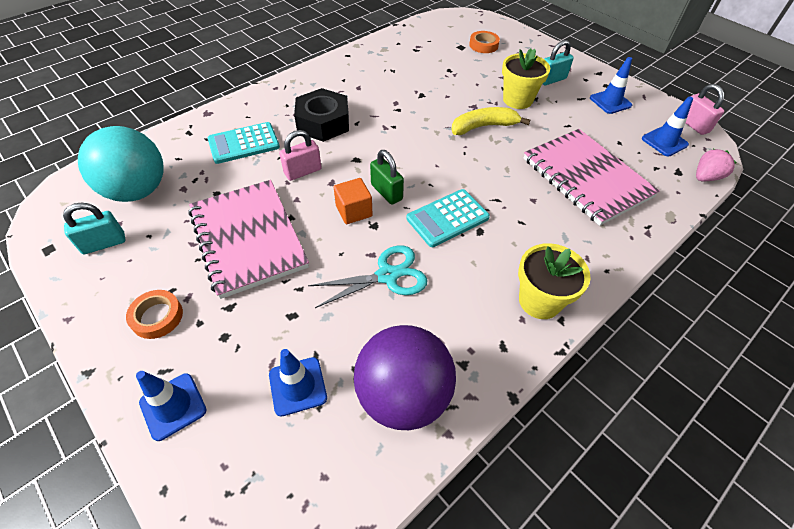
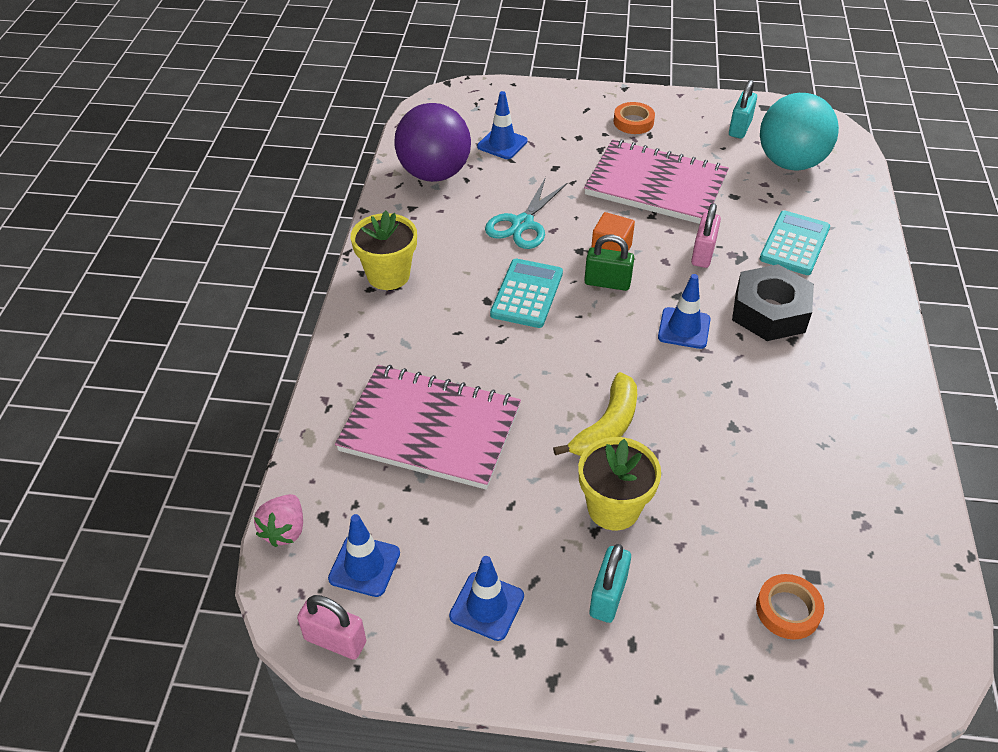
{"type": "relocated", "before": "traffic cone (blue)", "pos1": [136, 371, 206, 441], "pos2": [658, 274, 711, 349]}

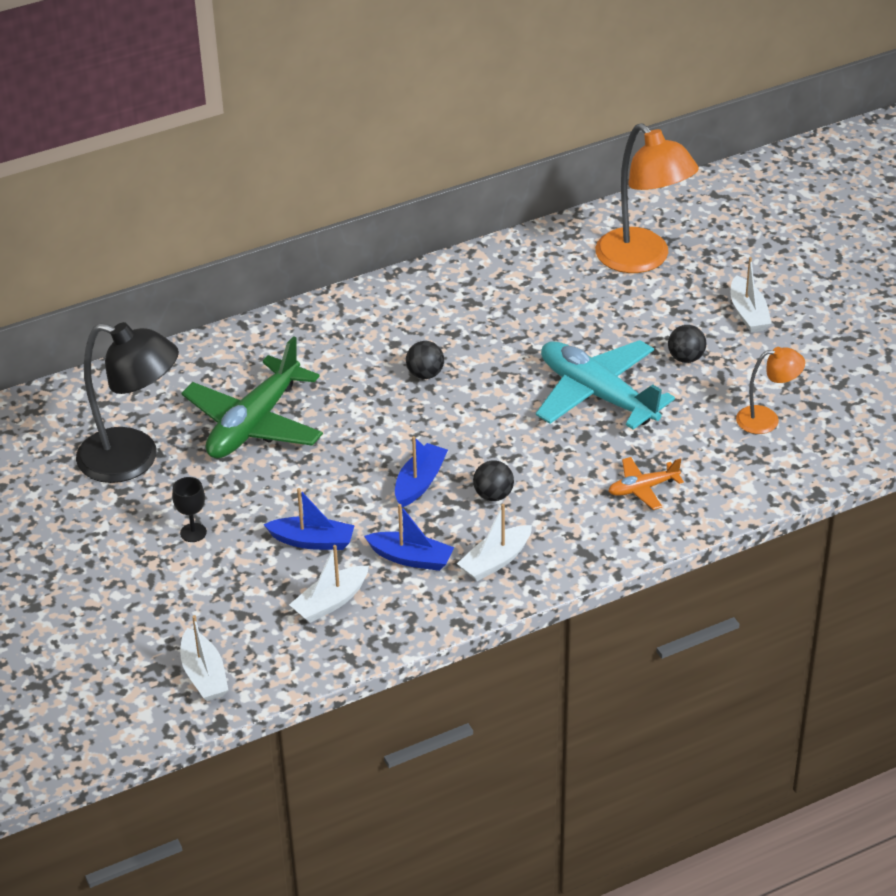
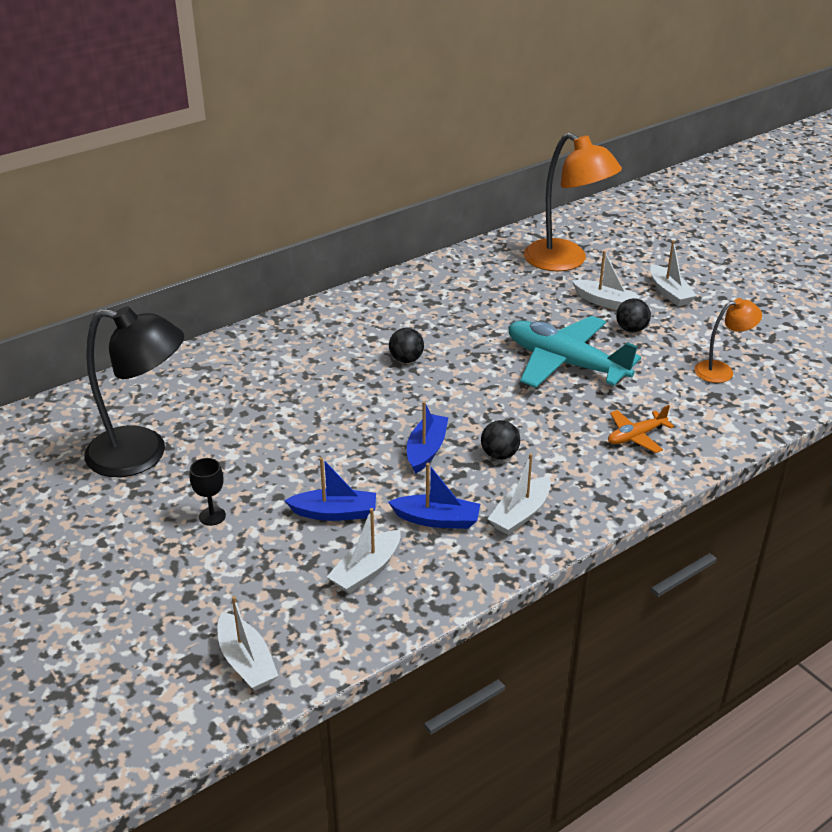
{"type": "missing", "before": "plane (green)", "pos1": [182, 336, 323, 458]}
{"type": "appeared", "after": "boat (white)", "pos2": [572, 251, 641, 310]}

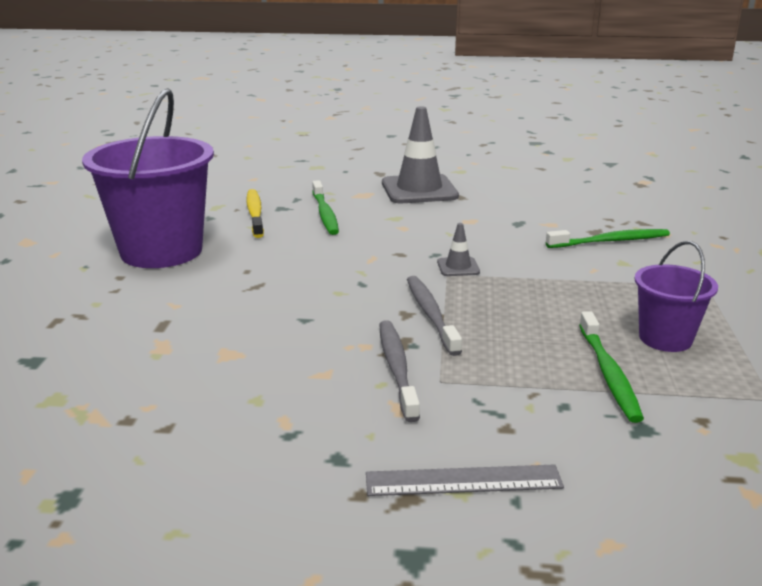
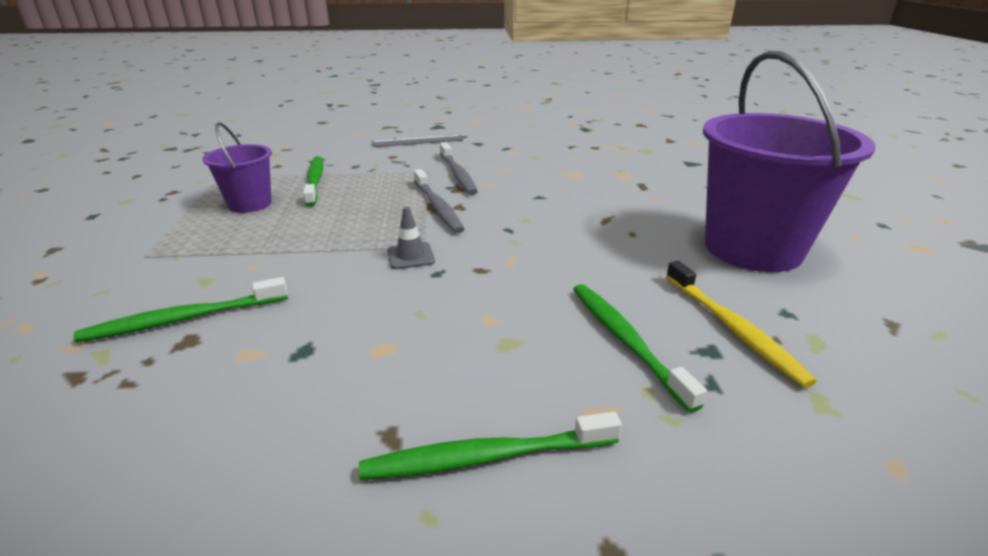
{"type": "exchanged", "before": "traffic cone (grey)", "after": "toothbrush (green)", "pos1": [382, 106, 459, 203], "pos2": [359, 412, 622, 480]}

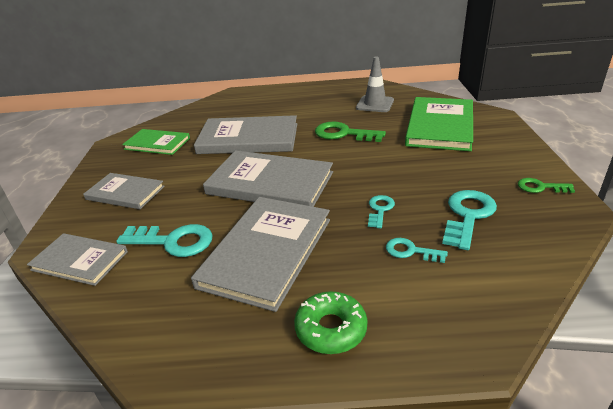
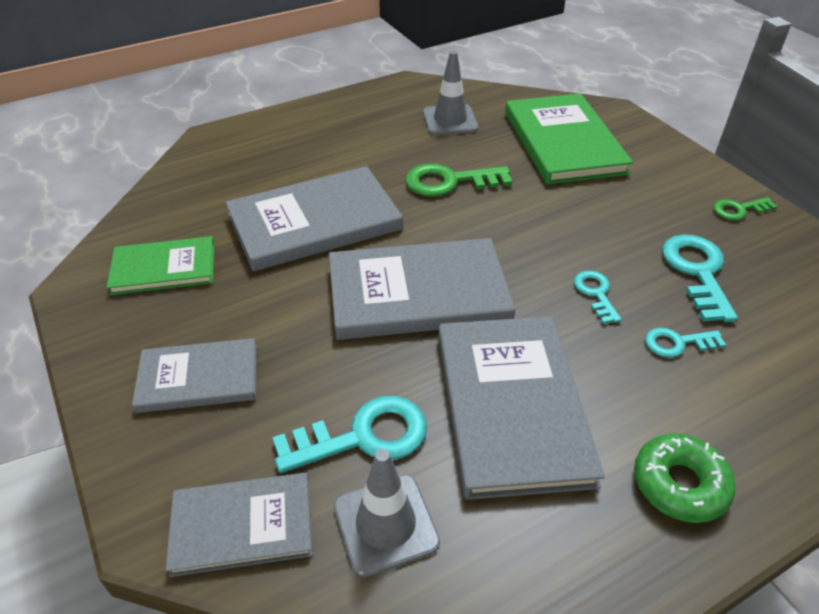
{"type": "appeared", "after": "traffic cone (grey)", "pos2": [334, 449, 440, 577]}

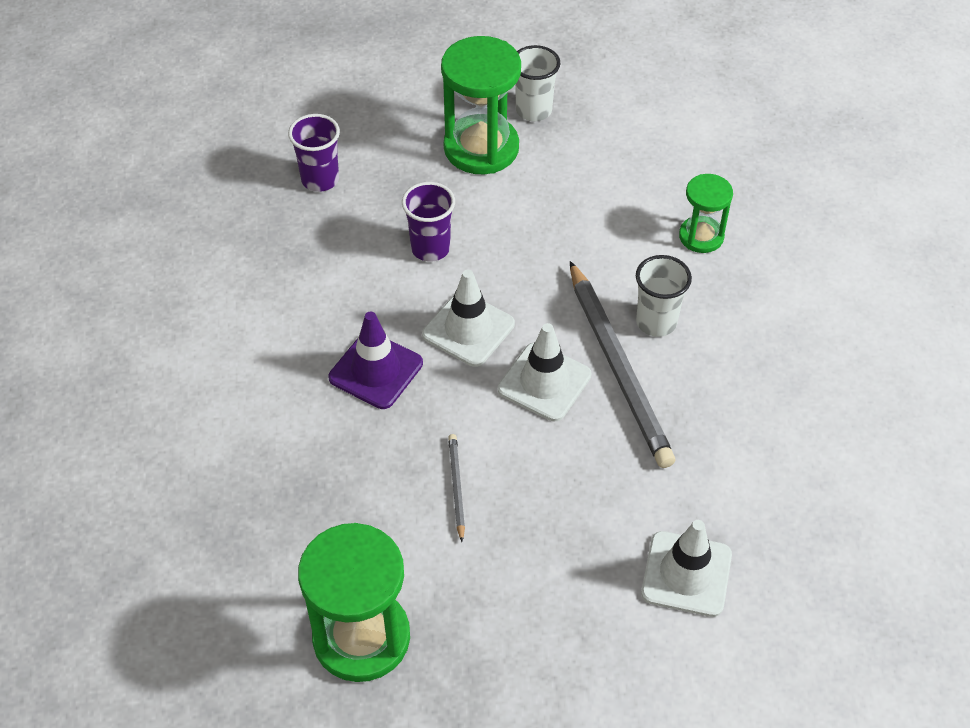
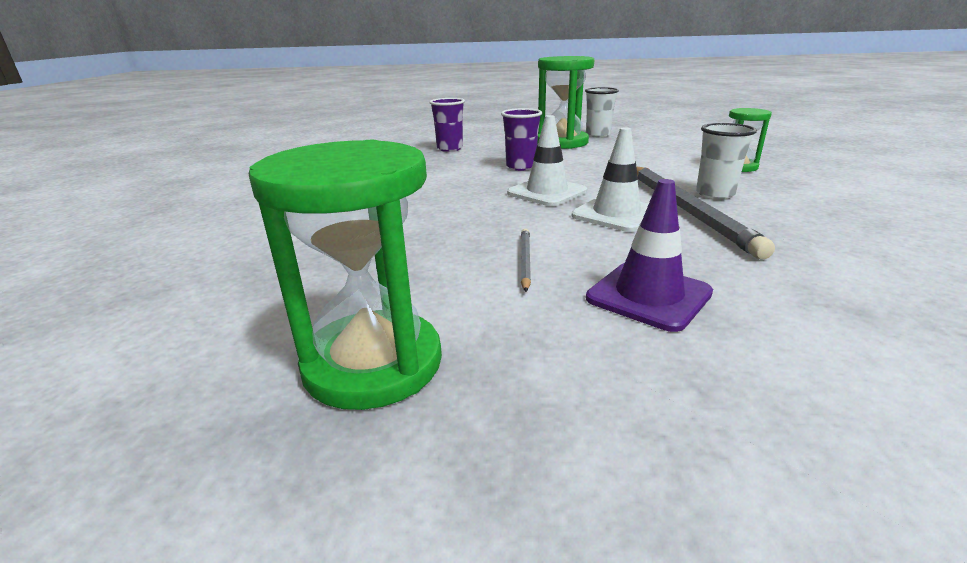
{"type": "relocated", "before": "traffic cone (purple)", "pos1": [328, 311, 423, 409], "pos2": [586, 179, 713, 332]}
{"type": "missing", "before": "traffic cone (white)", "pos1": [641, 520, 732, 617]}

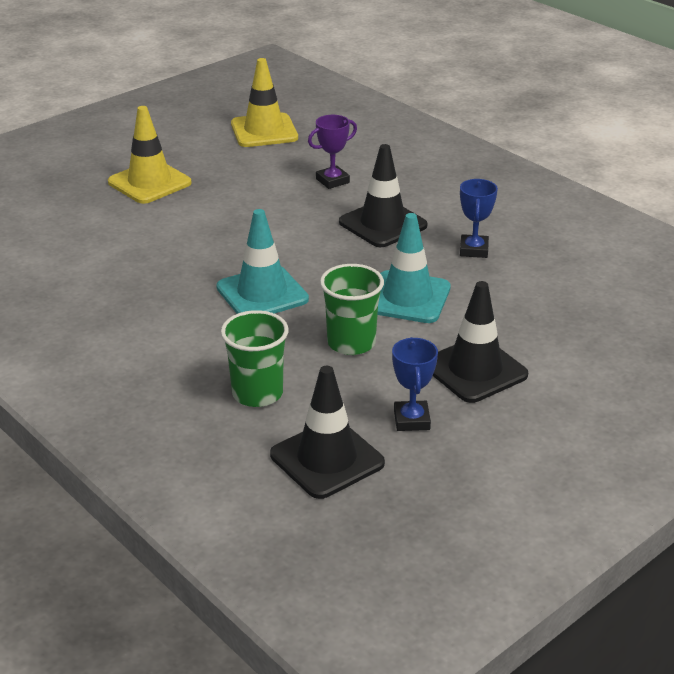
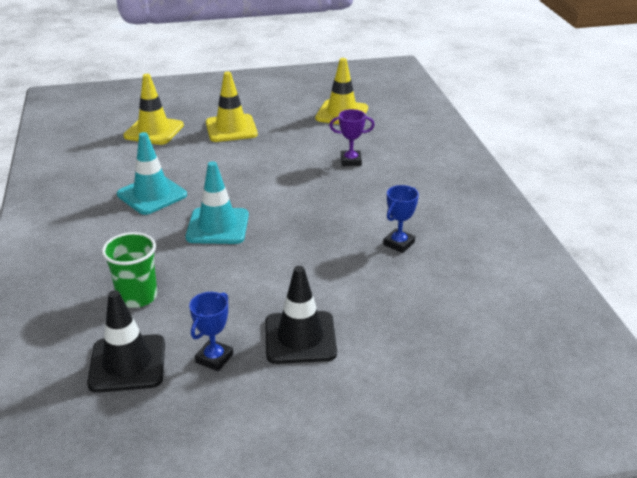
{"type": "missing", "before": "traffic cone (black)", "pos1": [339, 144, 427, 247]}
{"type": "relocated", "before": "traffic cone (turquoise)", "pos1": [377, 213, 451, 323], "pos2": [117, 132, 187, 215]}
{"type": "missing", "before": "cup (green)", "pos1": [320, 264, 384, 355]}
{"type": "appeared", "after": "traffic cone (yellow)", "pos2": [123, 74, 184, 145]}

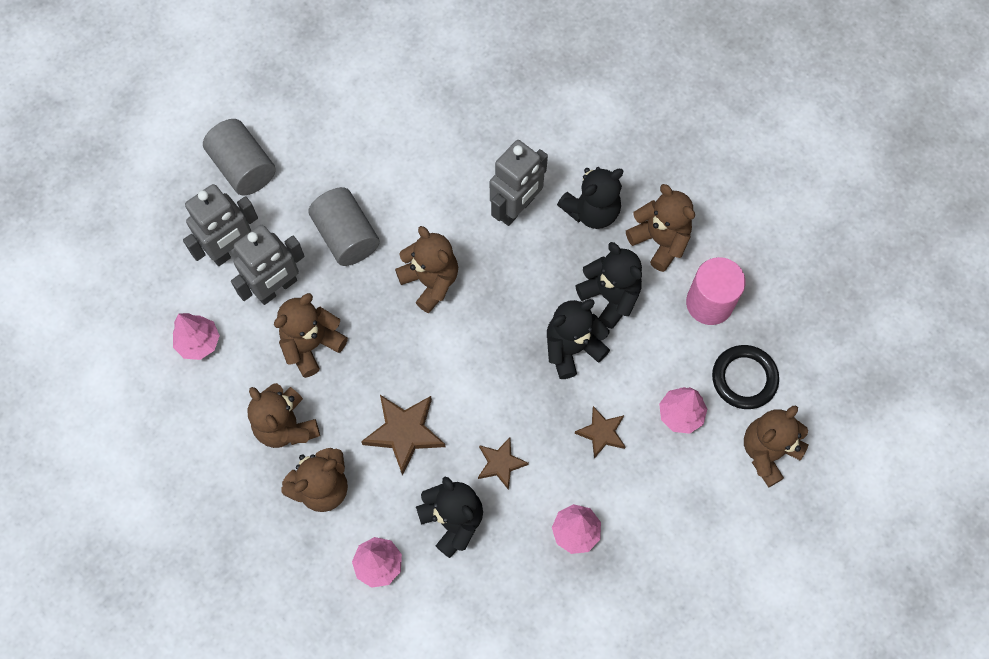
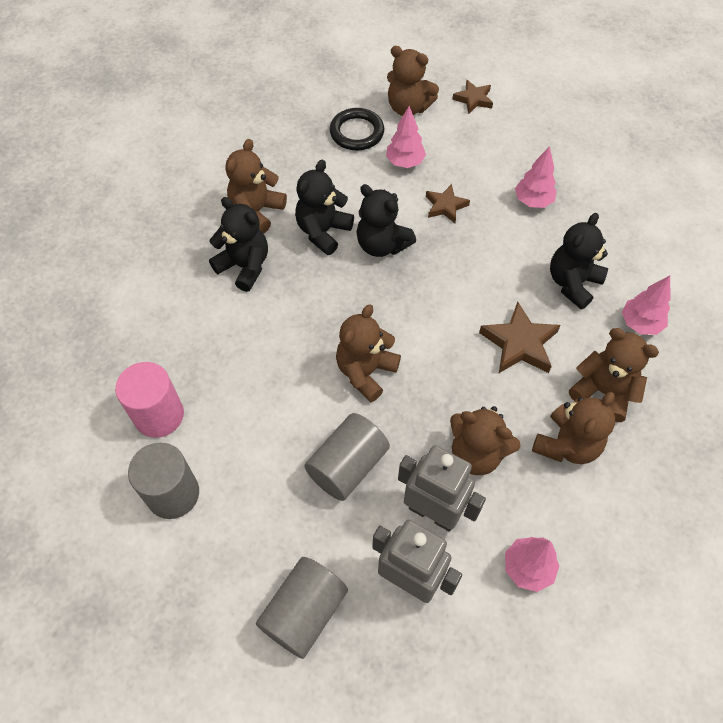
{"type": "missing", "before": "robot (grey)", "pos1": [490, 140, 548, 226]}
{"type": "relocated", "before": "cylinder (pink)", "pos1": [686, 257, 746, 325], "pos2": [115, 362, 184, 438]}
{"type": "relocated", "before": "star (brown)", "pos1": [478, 437, 529, 490], "pos2": [452, 80, 493, 114]}
{"type": "appeared", "after": "cylinder (grey)", "pos2": [128, 443, 199, 519]}

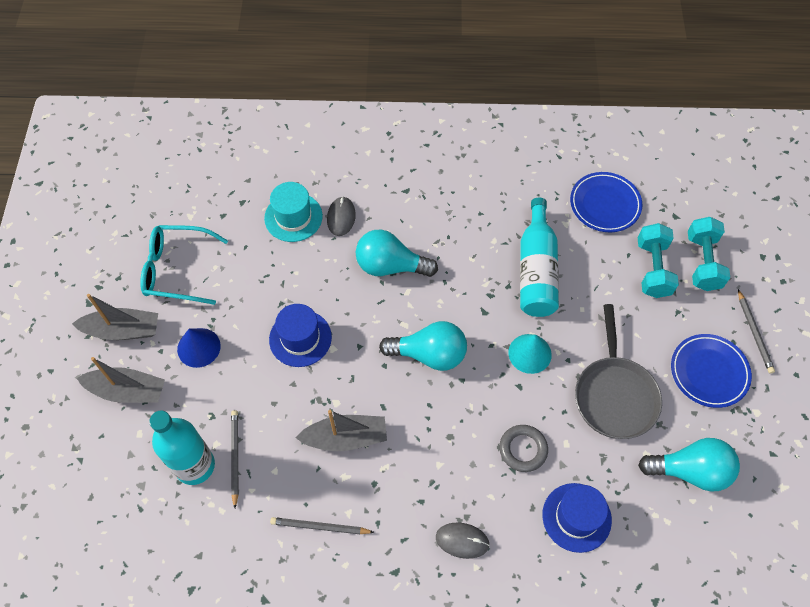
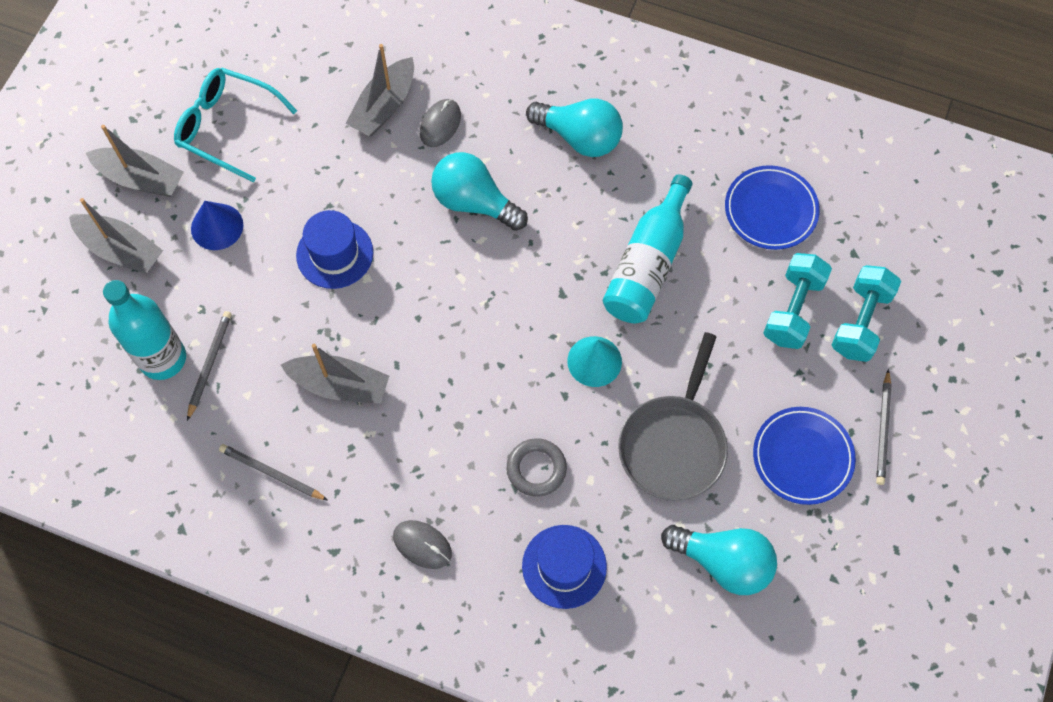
{"type": "exchanged", "before": "hat (turquoise)", "after": "boat (grey)", "pos1": [264, 182, 323, 242], "pos2": [345, 44, 414, 136]}
{"type": "relocated", "before": "light bulb (turquoise)", "pos1": [379, 321, 467, 371], "pos2": [526, 98, 623, 157]}

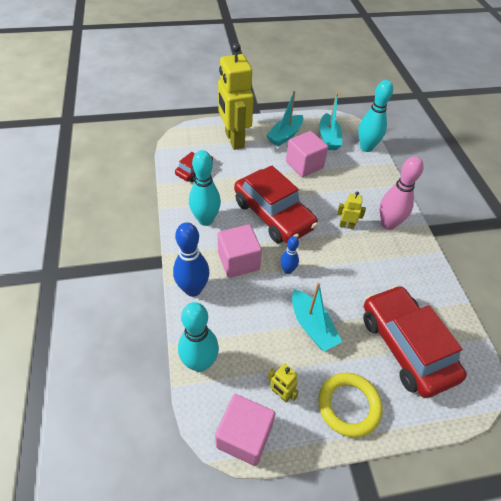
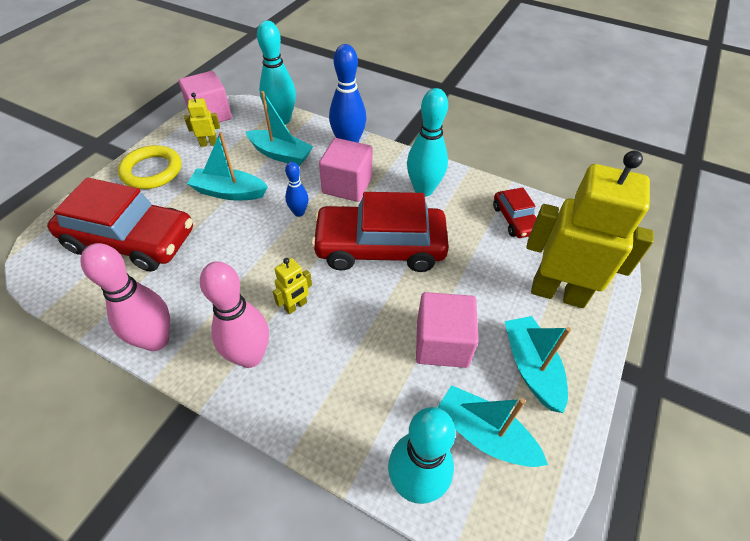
{"type": "appeared", "after": "boat (turquoise)", "pos2": [246, 91, 313, 166]}
{"type": "appeared", "after": "bowling pin (pink)", "pos2": [80, 243, 170, 351]}

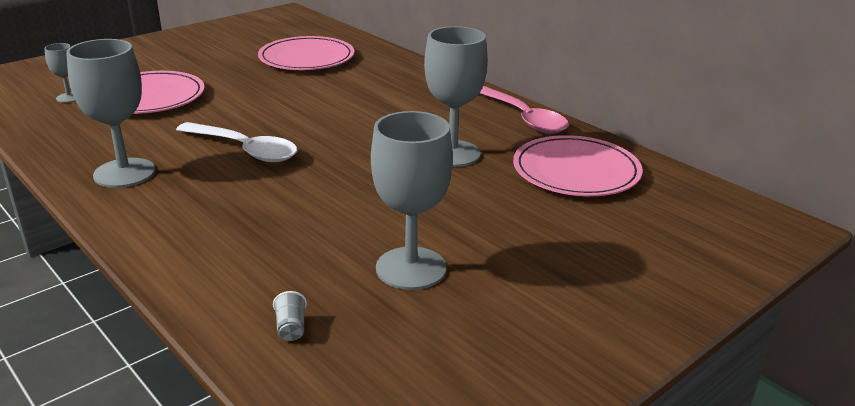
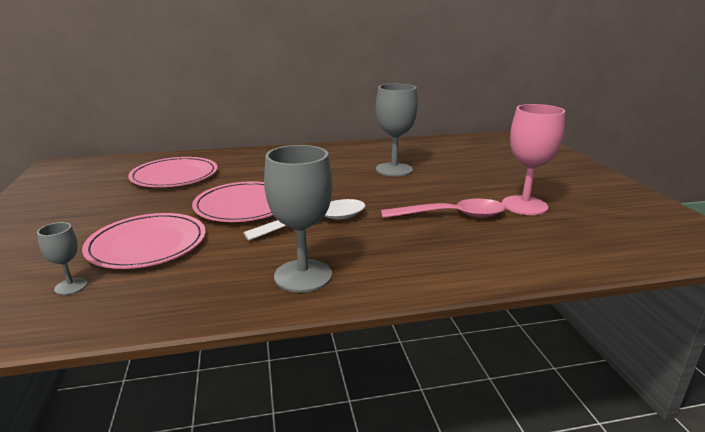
{"type": "relocated", "before": "spoon (pink)", "pos1": [479, 86, 569, 134], "pos2": [381, 199, 506, 218]}
{"type": "colour", "before": "goblet (grey)", "after": "goblet (pink)", "pos1": [371, 111, 453, 290], "pos2": [502, 104, 565, 215]}
{"type": "relocated", "before": "plate (pink)", "pos1": [513, 135, 643, 196], "pos2": [192, 182, 273, 222]}
{"type": "missing", "before": "cup (grey)", "pos1": [273, 291, 307, 341]}

